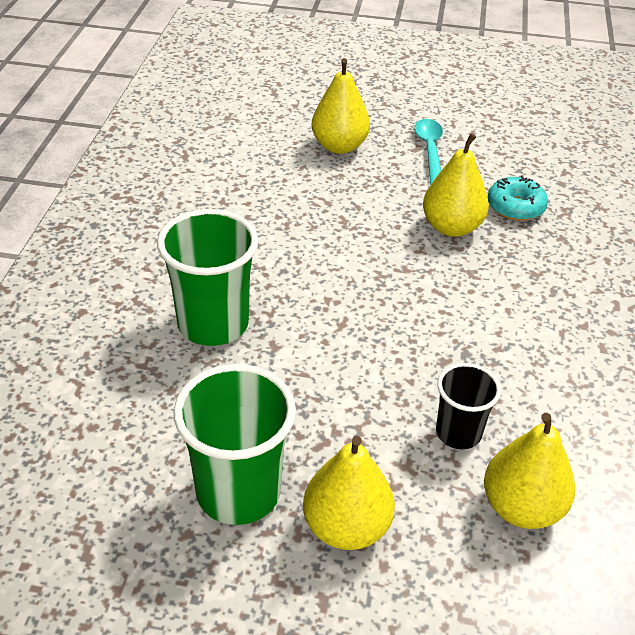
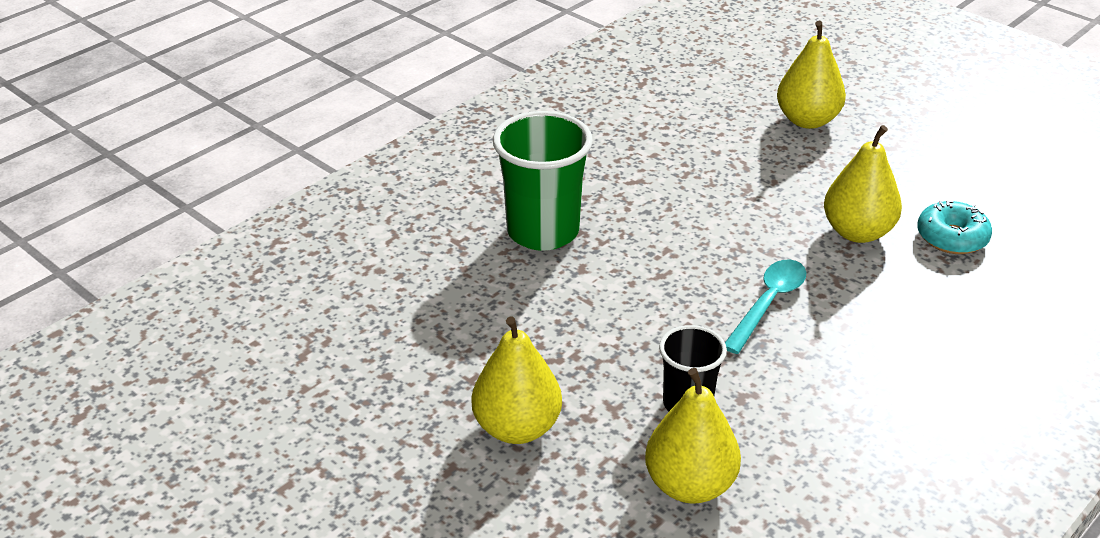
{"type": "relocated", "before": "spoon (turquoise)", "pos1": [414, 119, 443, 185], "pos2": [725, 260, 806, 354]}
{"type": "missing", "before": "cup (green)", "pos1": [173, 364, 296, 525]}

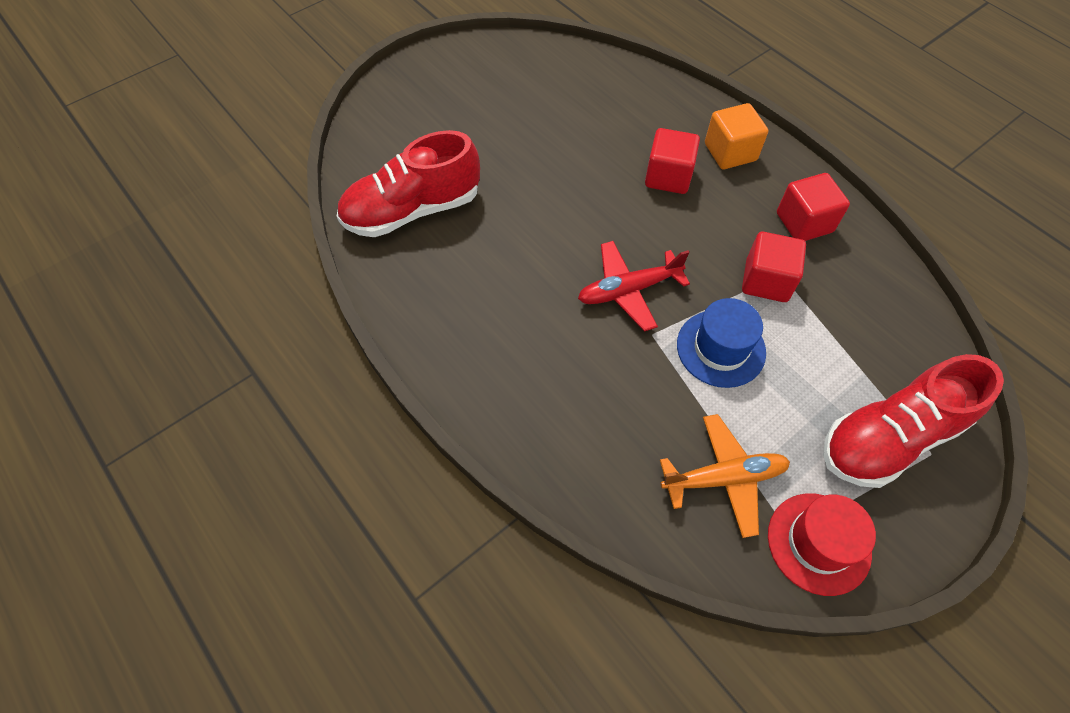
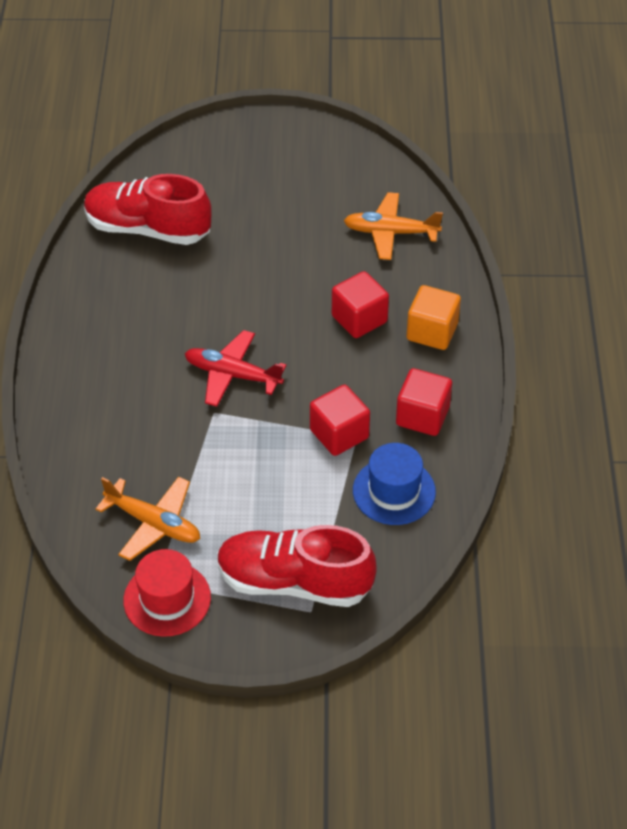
{"type": "relocated", "before": "hat (blue)", "pos1": [677, 298, 766, 388], "pos2": [353, 443, 436, 525]}
{"type": "appeared", "after": "plane (orange)", "pos2": [344, 192, 443, 260]}

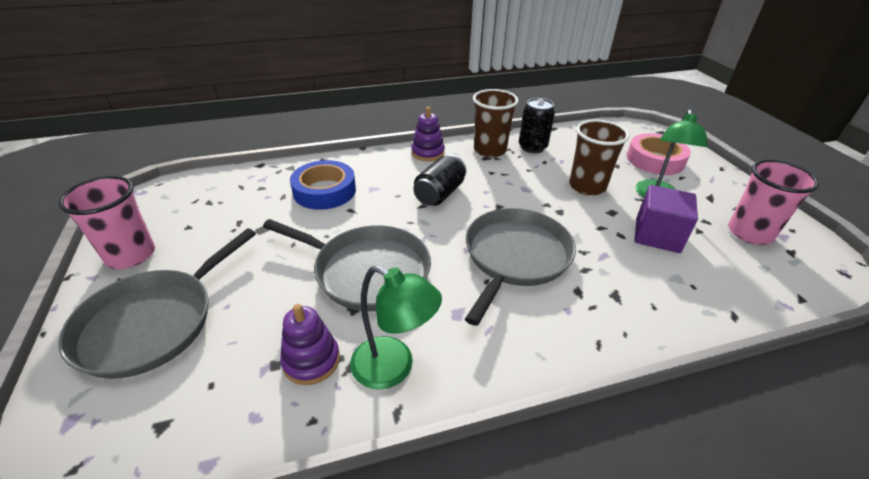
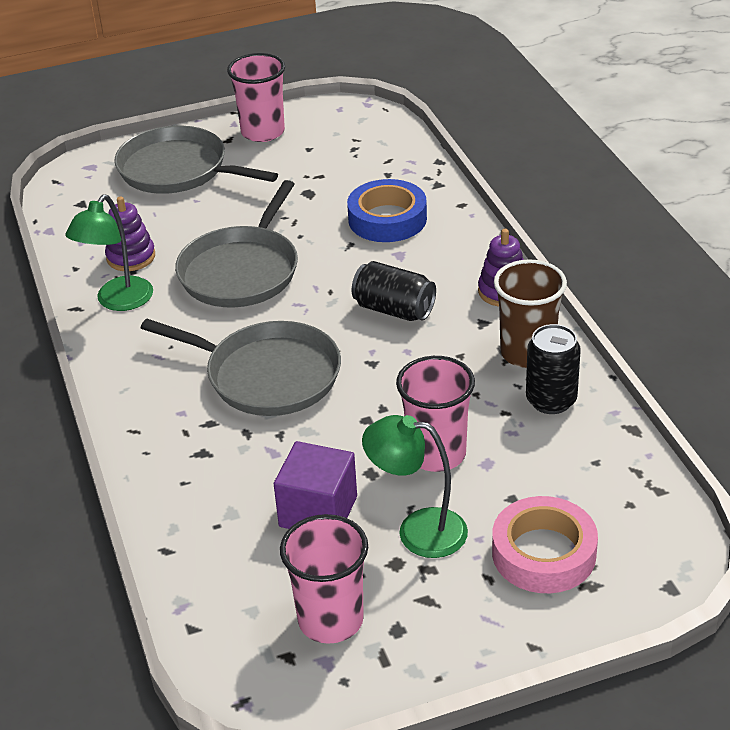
{"type": "colour", "before": "cup (brown)", "after": "cup (pink)", "pos1": [569, 120, 629, 195], "pos2": [396, 356, 475, 472]}

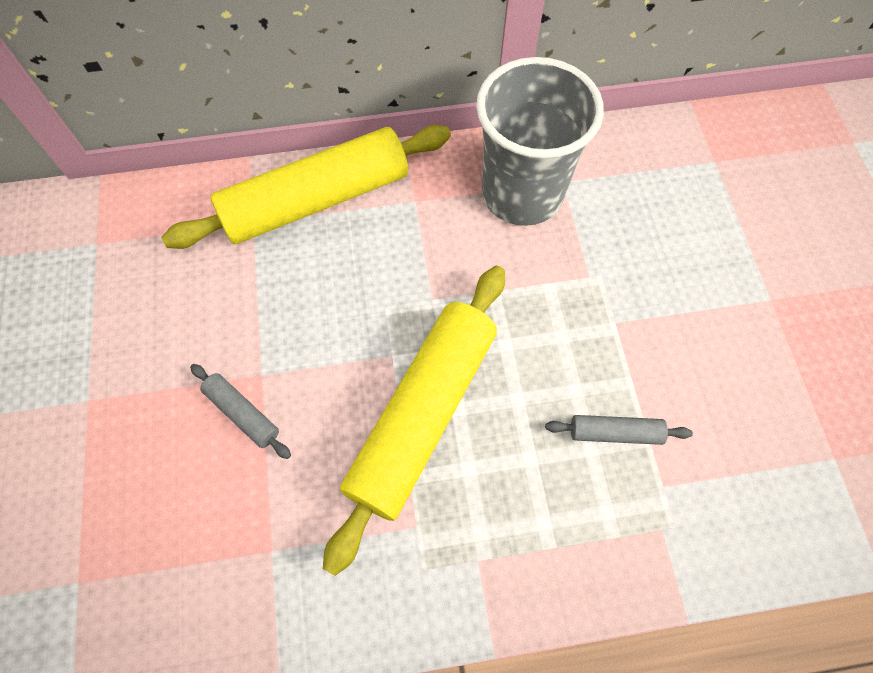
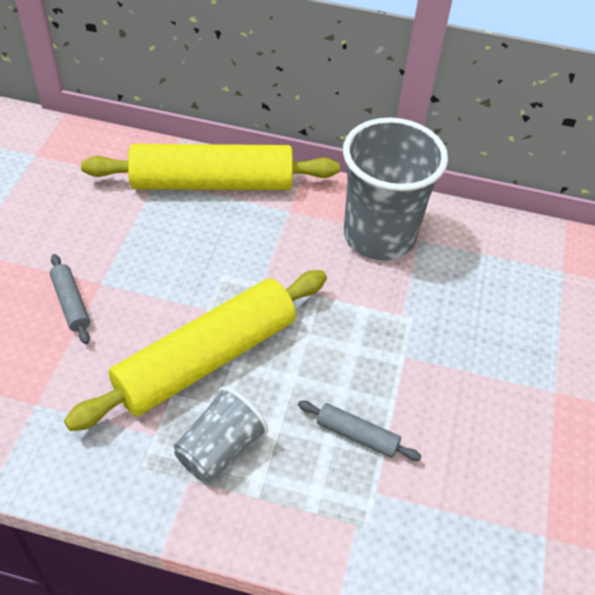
{"type": "appeared", "after": "cup (grey)", "pos2": [174, 387, 268, 483]}

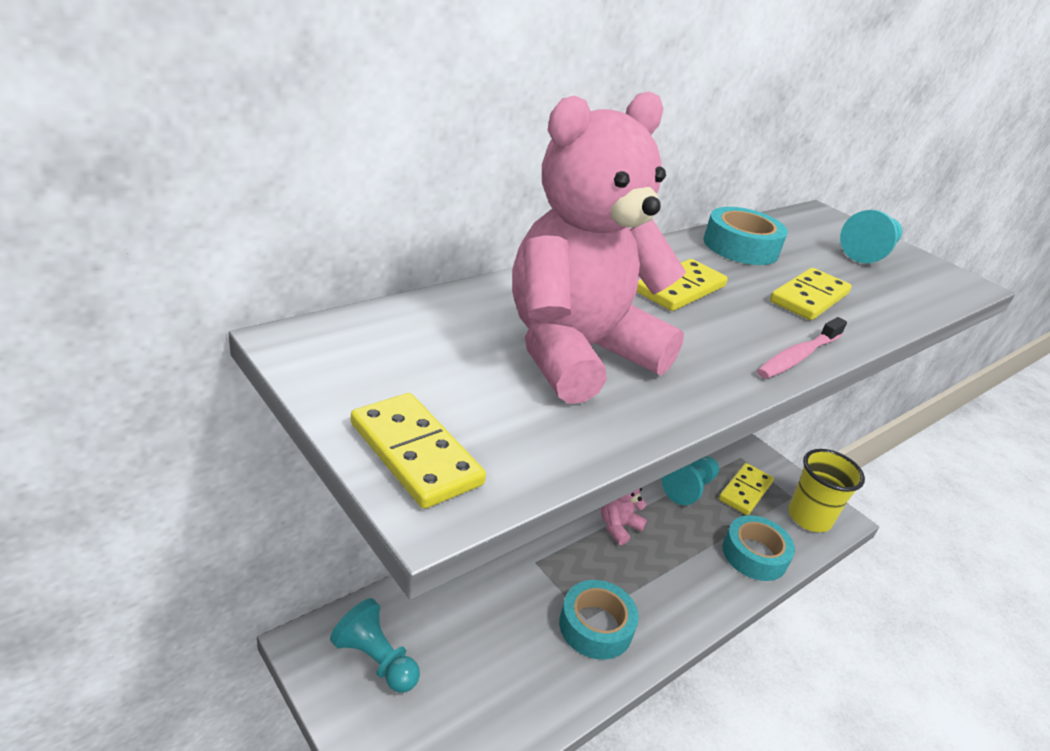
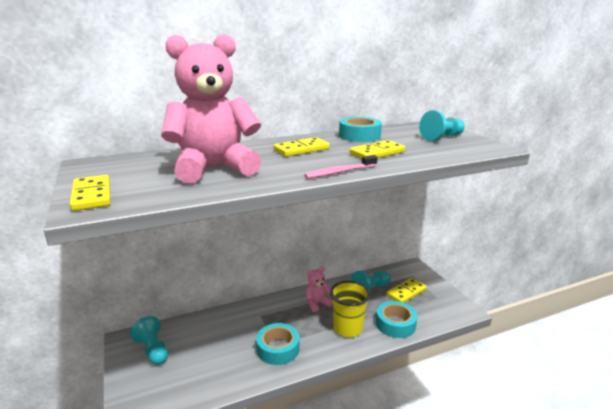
{"type": "relocated", "before": "cup (yellow)", "pos1": [788, 449, 865, 532], "pos2": [330, 281, 370, 337]}

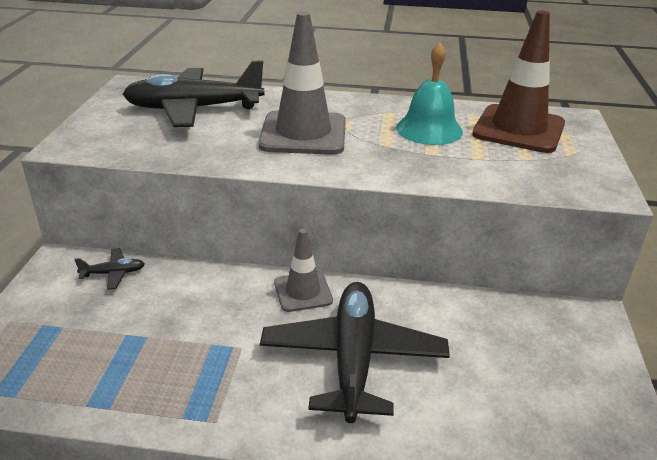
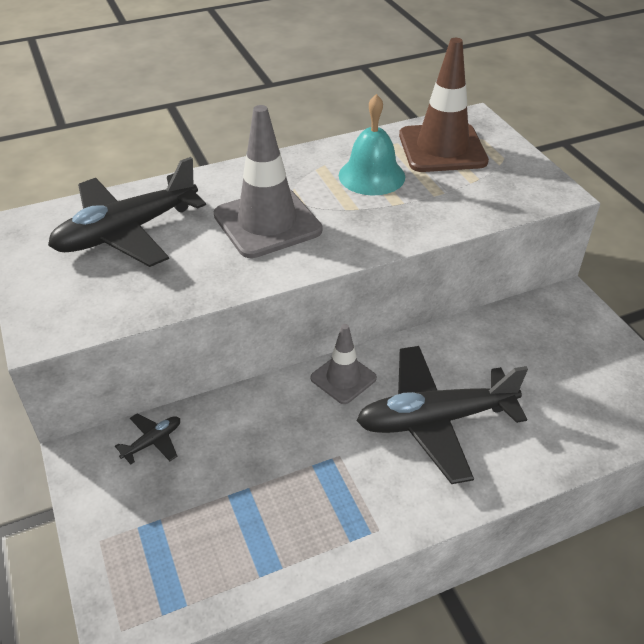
{"type": "spun", "before": "plane (black)", "pos1": [260, 282, 450, 423], "pos2": [356, 346, 528, 484], "turn": -75}

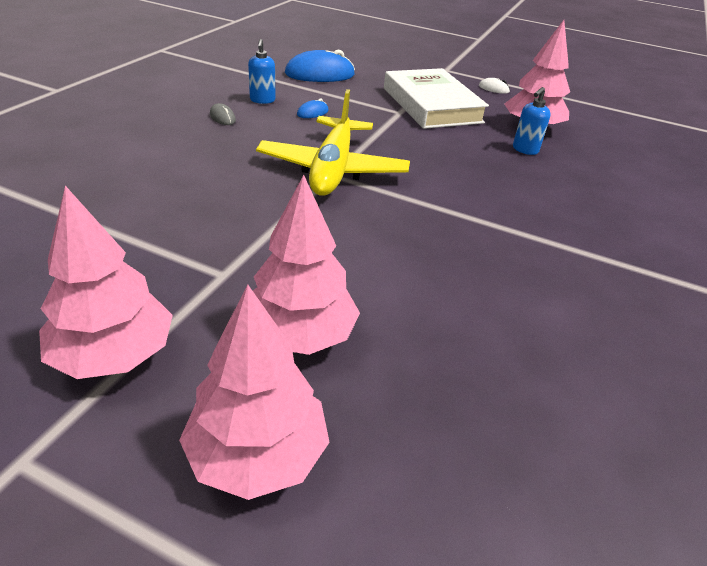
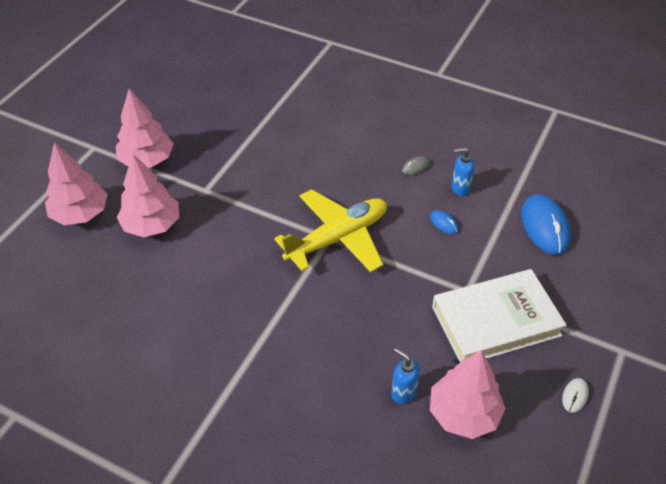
{"type": "spun", "before": "plane (yellow)", "pos1": [256, 89, 410, 196], "pos2": [274, 189, 387, 272], "turn": 135}

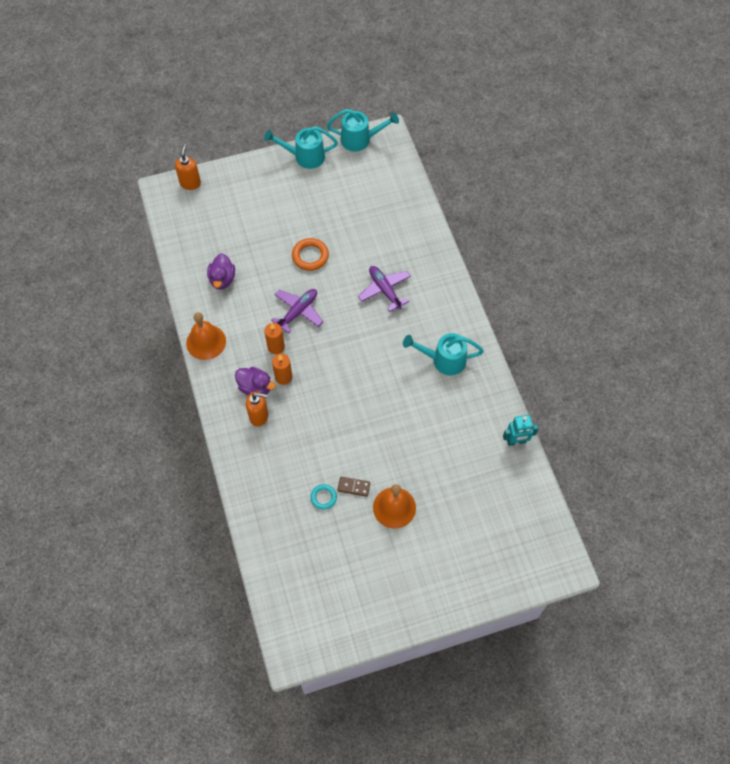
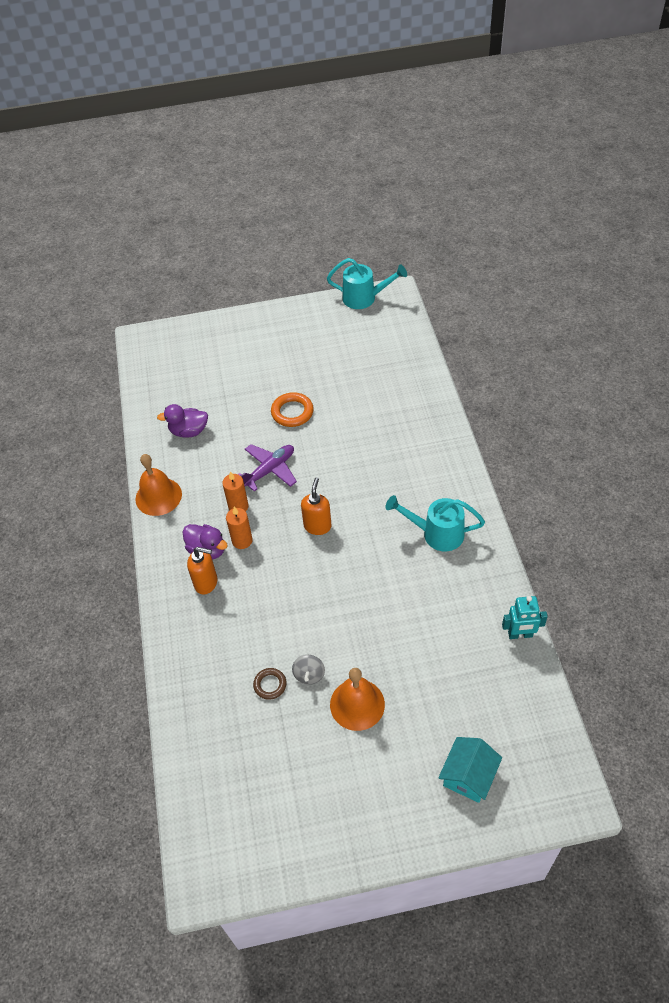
{"type": "missing", "before": "watering can (turquoise)", "pos1": [264, 126, 338, 169]}
{"type": "relocated", "before": "soap dispenser (orange)", "pos1": [175, 144, 201, 190], "pos2": [301, 477, 331, 535]}
{"type": "spun", "before": "duck (purple)", "pos1": [207, 253, 235, 290], "pos2": [157, 404, 208, 438], "turn": 75}
{"type": "missing", "before": "plane (purple)", "pos1": [358, 266, 411, 312]}
{"type": "exchanged", "before": "domino (brown)", "after": "spinning top (grey)", "pos1": [337, 477, 370, 497], "pos2": [292, 655, 325, 685]}
{"type": "colour", "before": "ring (turquoise)", "after": "ring (brown)", "pos1": [310, 484, 337, 510], "pos2": [253, 668, 287, 700]}
{"type": "appeared", "after": "house (turquoise)", "pos2": [438, 737, 502, 803]}

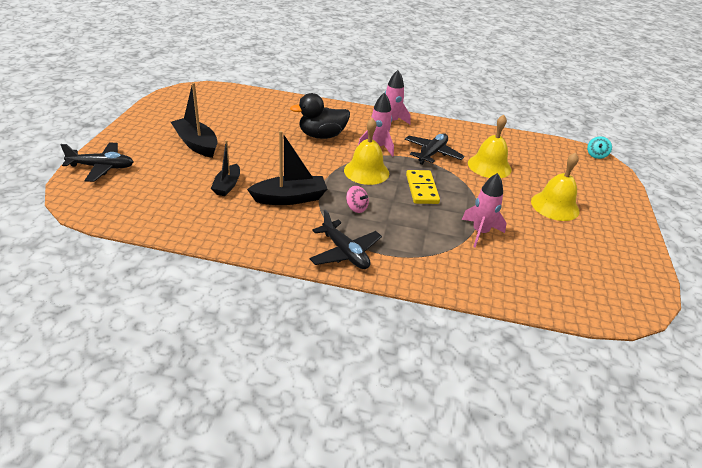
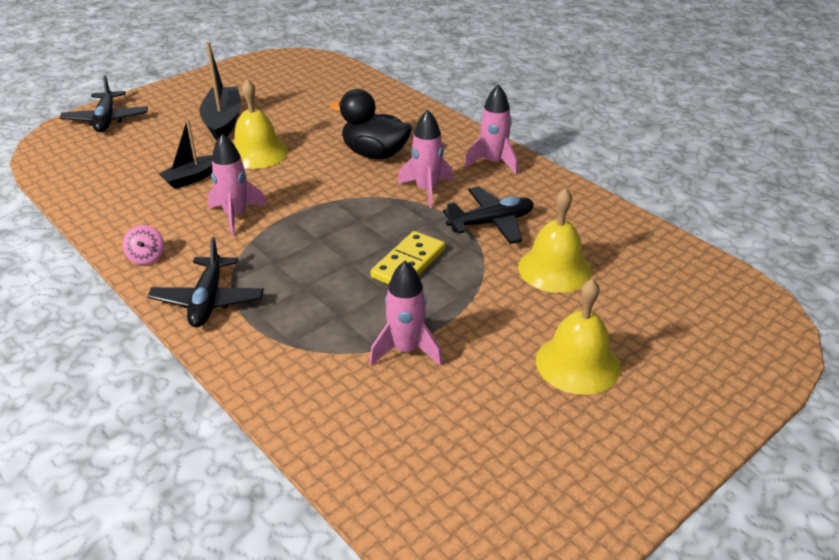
{"type": "relocated", "before": "bell (yellow)", "pos1": [344, 118, 389, 185], "pos2": [233, 79, 288, 169]}
{"type": "exchanged", "before": "boat (black)", "after": "rocket (pink)", "pos1": [247, 131, 327, 205], "pos2": [207, 134, 267, 236]}
{"type": "missing", "before": "spinning top (turquoise)", "pos1": [587, 136, 612, 159]}
{"type": "spun", "before": "plane (black)", "pos1": [61, 142, 133, 182], "pos2": [60, 75, 148, 132], "turn": 45}
{"type": "relocated", "before": "spinning top (pink)", "pos1": [346, 186, 369, 213], "pos2": [122, 225, 164, 265]}

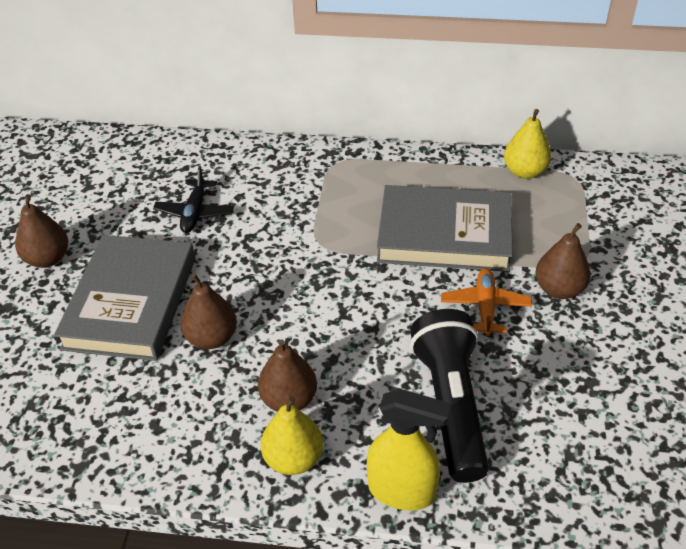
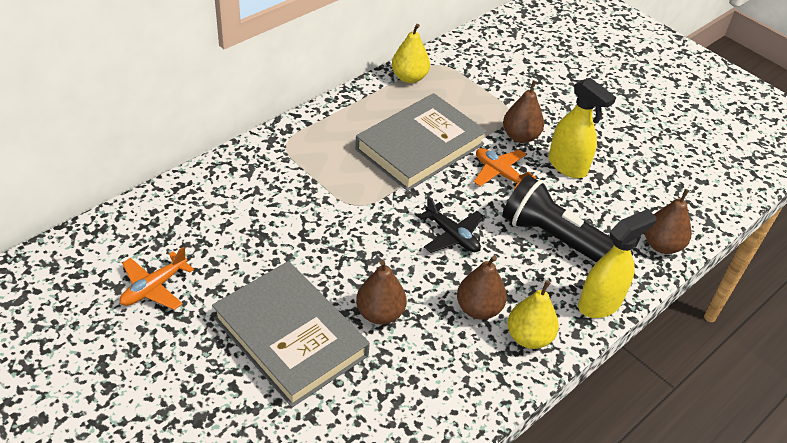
{"type": "relocated", "before": "plane (black)", "pos1": [153, 166, 234, 233], "pos2": [418, 196, 484, 253]}
{"type": "relocated", "before": "pear (brown)", "pos1": [15, 194, 68, 268], "pos2": [645, 189, 691, 254]}
{"type": "appeared", "after": "spray bottle (yellow)", "pos2": [549, 78, 616, 178]}
{"type": "appeared", "after": "plane (orange)", "pos2": [120, 247, 194, 310]}

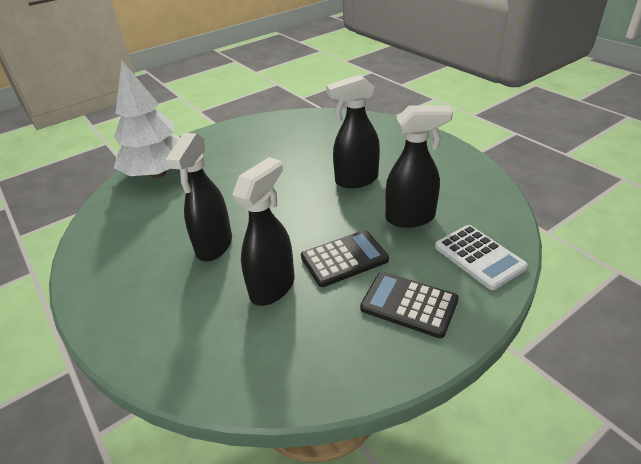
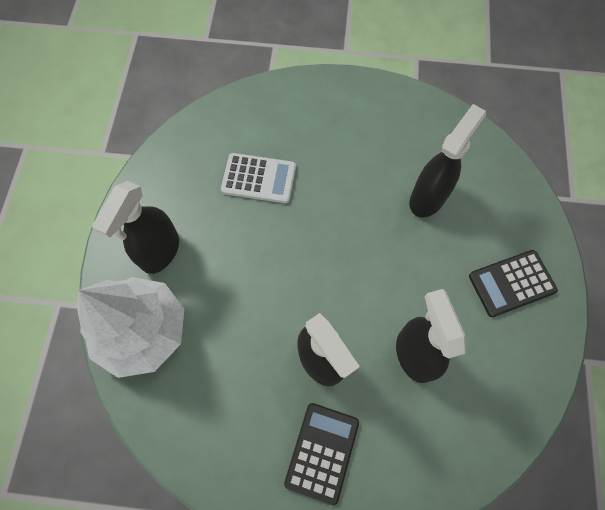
{"type": "relocated", "before": "spray bottle (black)", "pos1": [326, 75, 380, 188], "pos2": [92, 181, 179, 274]}
{"type": "relocated", "before": "calculator (white)", "pos1": [435, 225, 528, 290], "pos2": [221, 153, 296, 203]}
{"type": "relocated", "before": "calculator (black)", "pos1": [301, 230, 389, 287], "pos2": [284, 403, 359, 505]}

